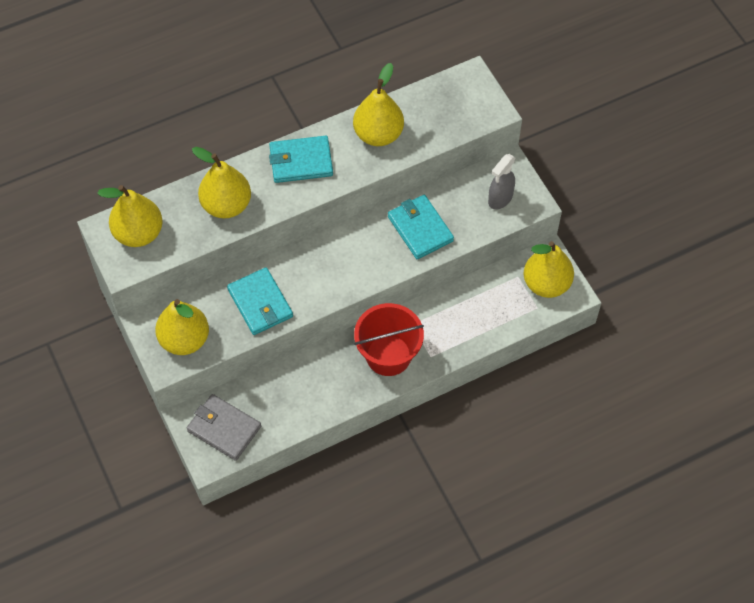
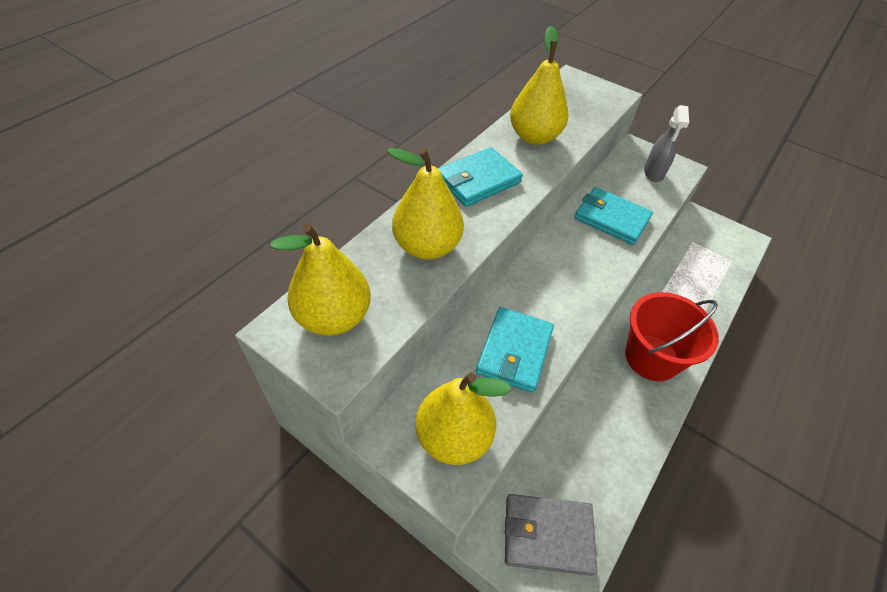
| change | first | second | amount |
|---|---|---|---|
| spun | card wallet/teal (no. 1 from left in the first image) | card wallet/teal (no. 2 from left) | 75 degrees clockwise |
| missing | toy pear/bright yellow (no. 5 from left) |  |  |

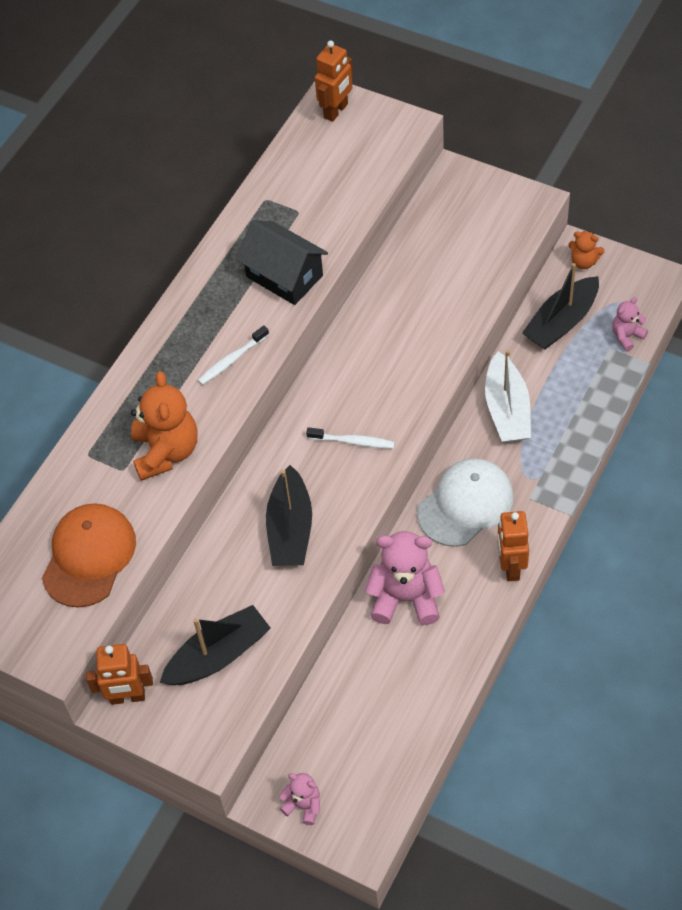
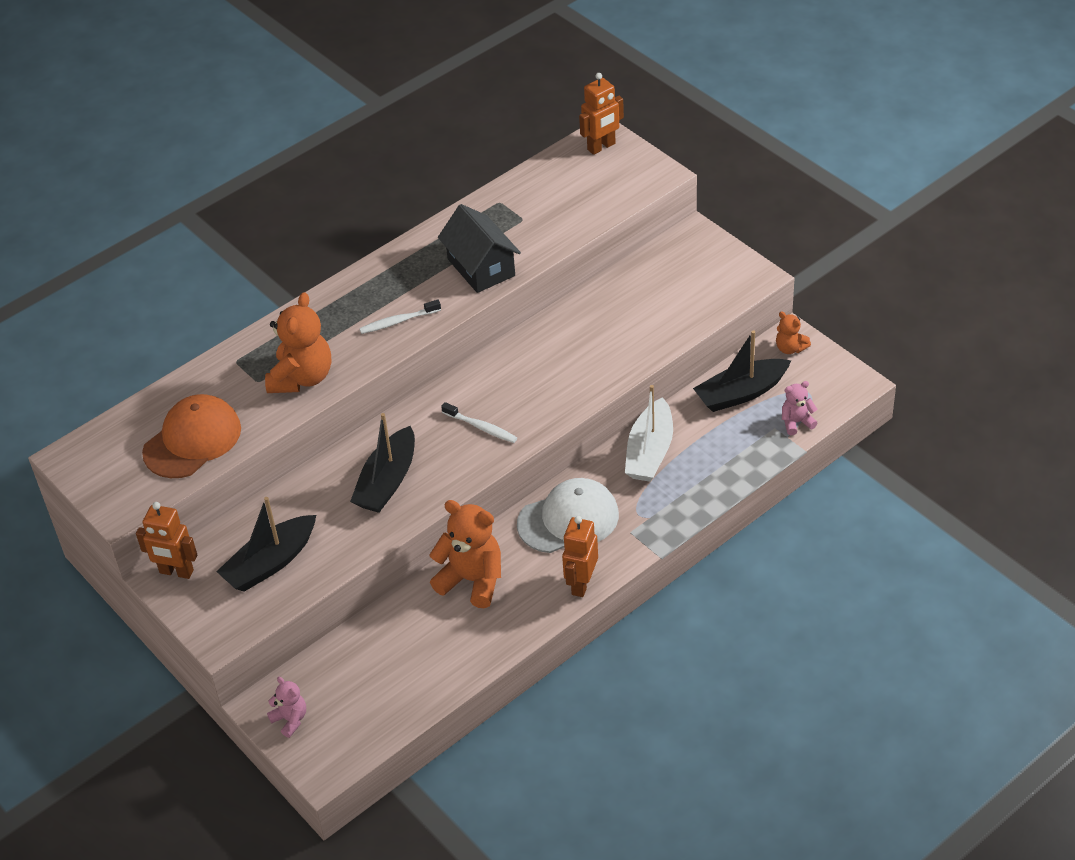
| change | first | second | amount |
|---|---|---|---|
| spun | toy boat/jet-black (no. 1 from left) |  | 150 degrees clockwise |
| colour | teddy/rosy (no. 2 from left) | teddy/bright orange (no. 2 from left) |  |

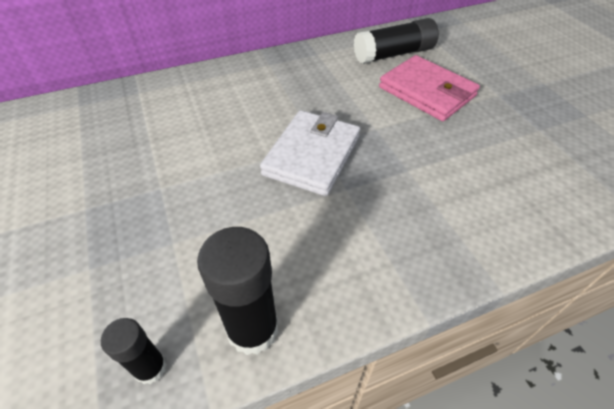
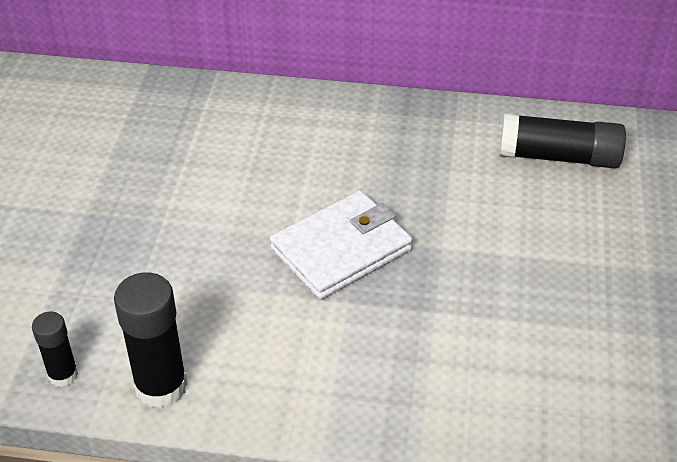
| change | first | second | amount |
|---|---|---|---|
| missing | card wallet/rosy |  |  |

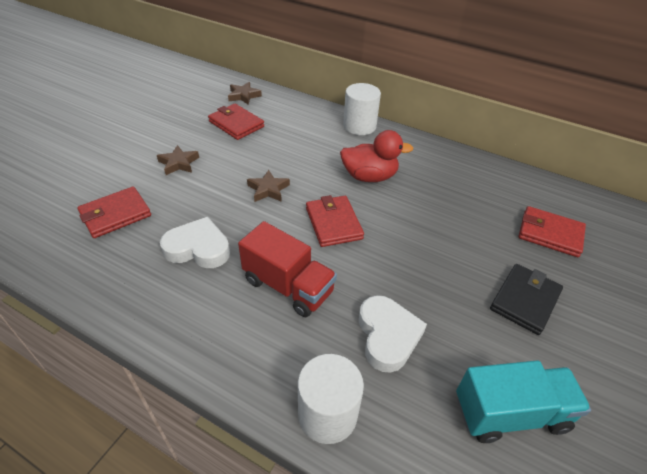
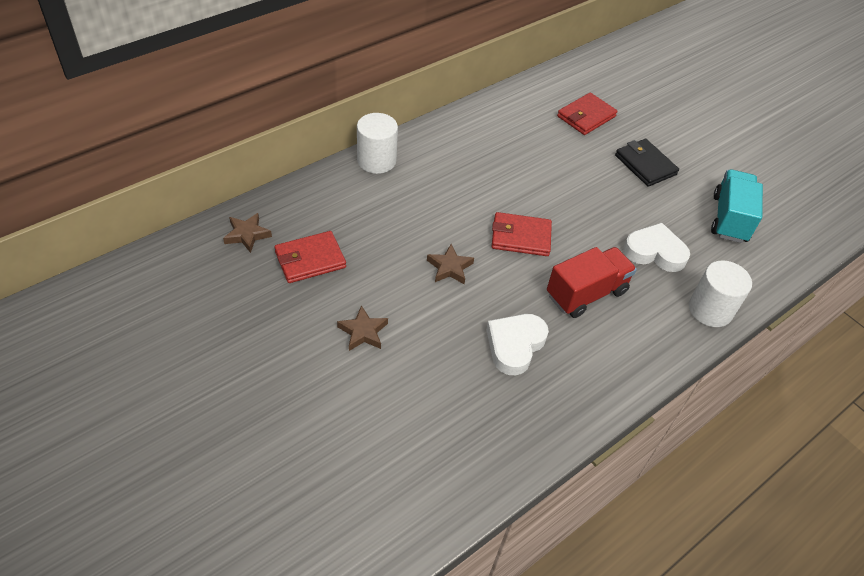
| change | first | second | amount |
|---|---|---|---|
| missing | card wallet/crimson (no. 1 from left) |  |  |
| missing | rubber duck/crimson |  |  |

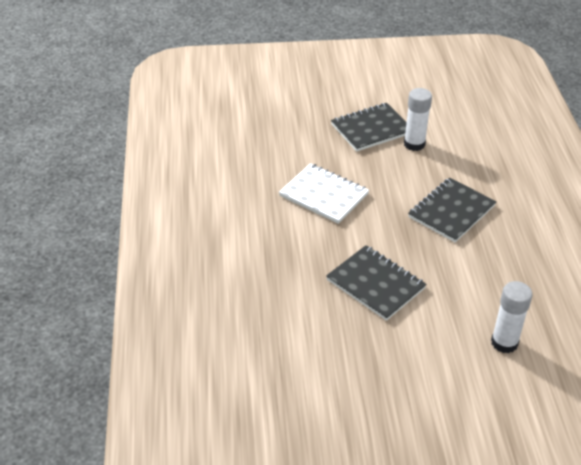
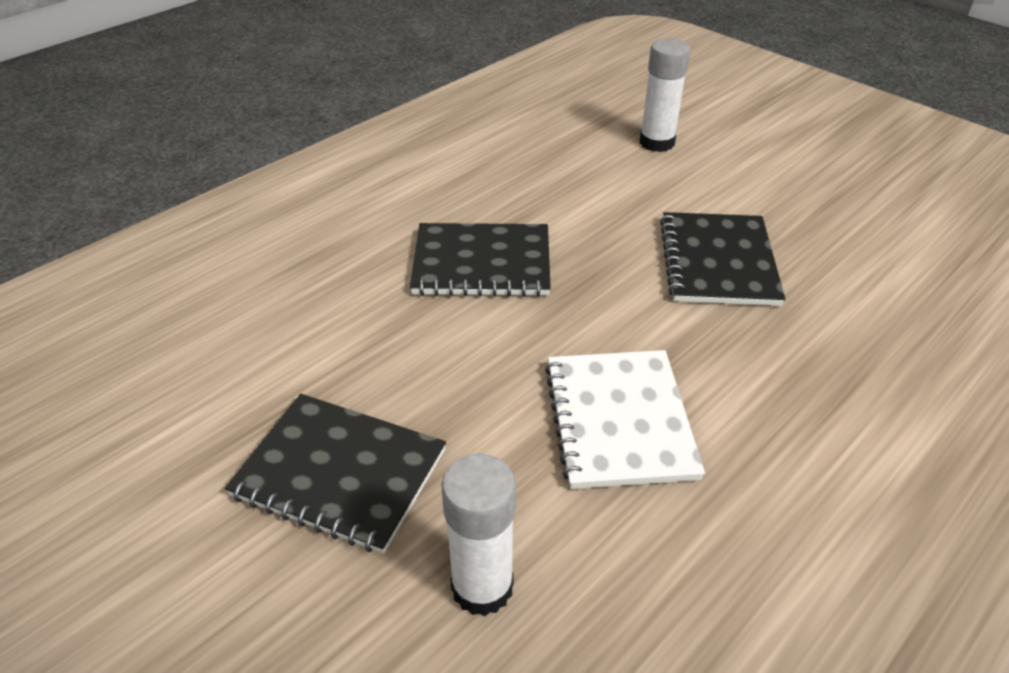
| change | first | second | amount |
|---|---|---|---|
| relocated | stick of glue/snow-white (no. 1 from left) |  |  |

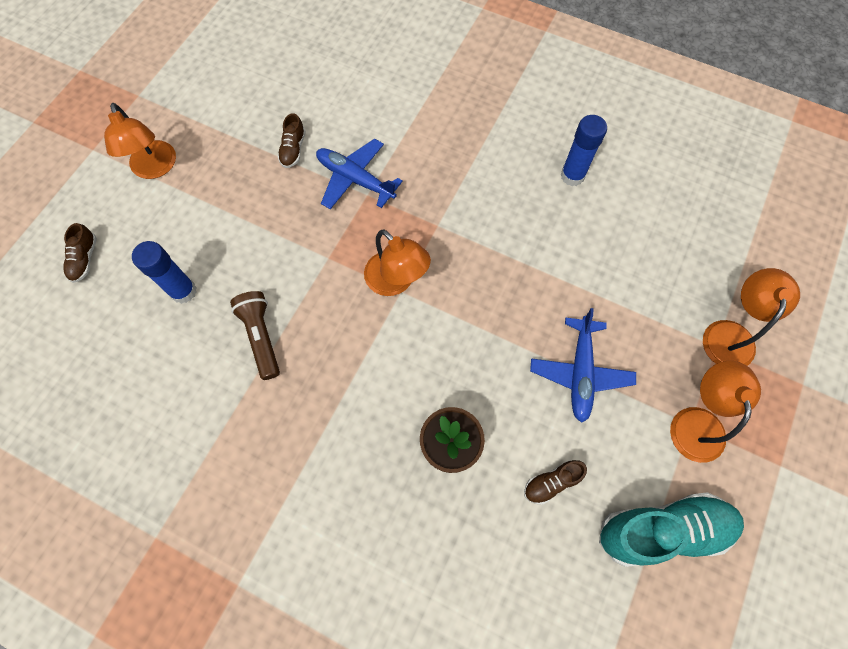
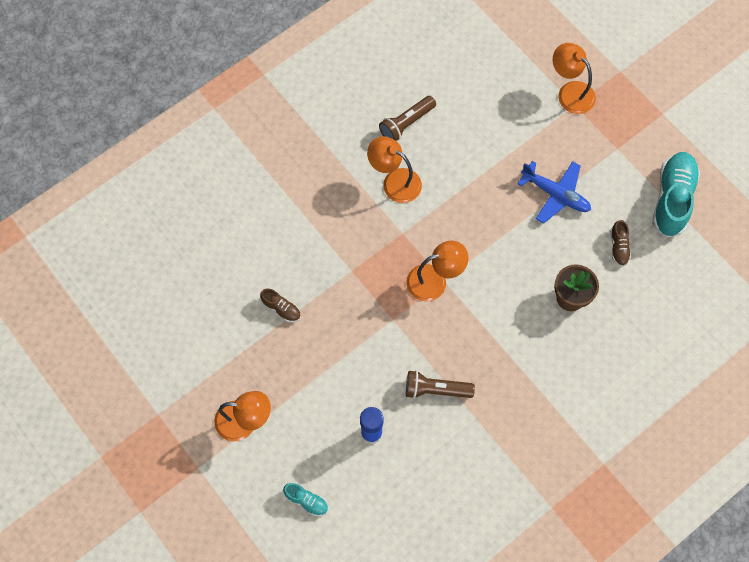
| change | first | second | amount |
|---|---|---|---|
| colour | sneaker/brown (no. 1 from left) | sneaker/teal (no. 1 from left) |  |
| relocated | lamp/bright orange (no. 3 from left in the first image) | lamp/bright orange (no. 2 from left) |  |
| exchanged | stick of glue/cobalt (no. 2 from left) | pocket torch/brown (no. 1 from left) |  |
| missing | toy plane/cobalt (no. 1 from left) |  |  |

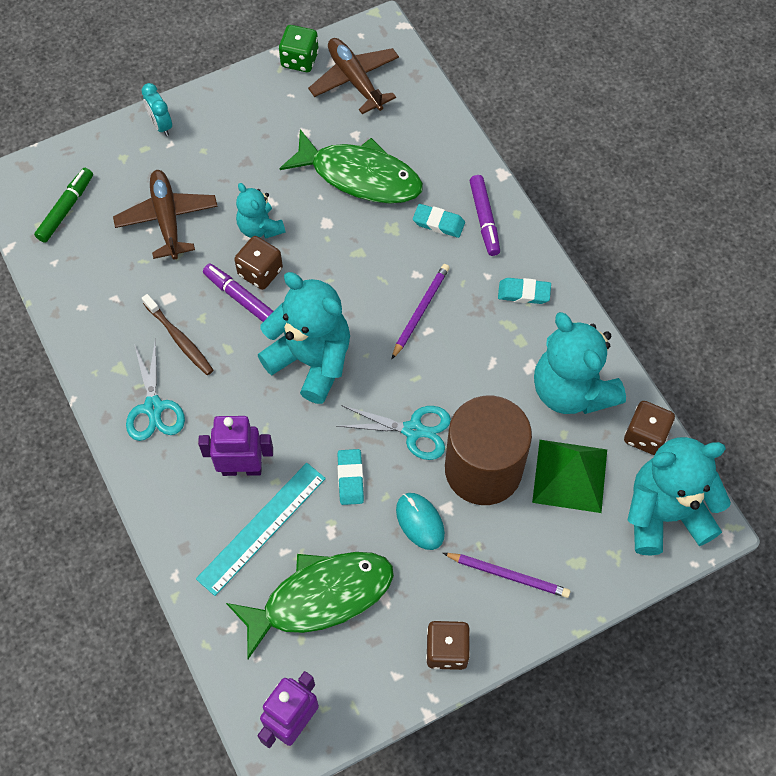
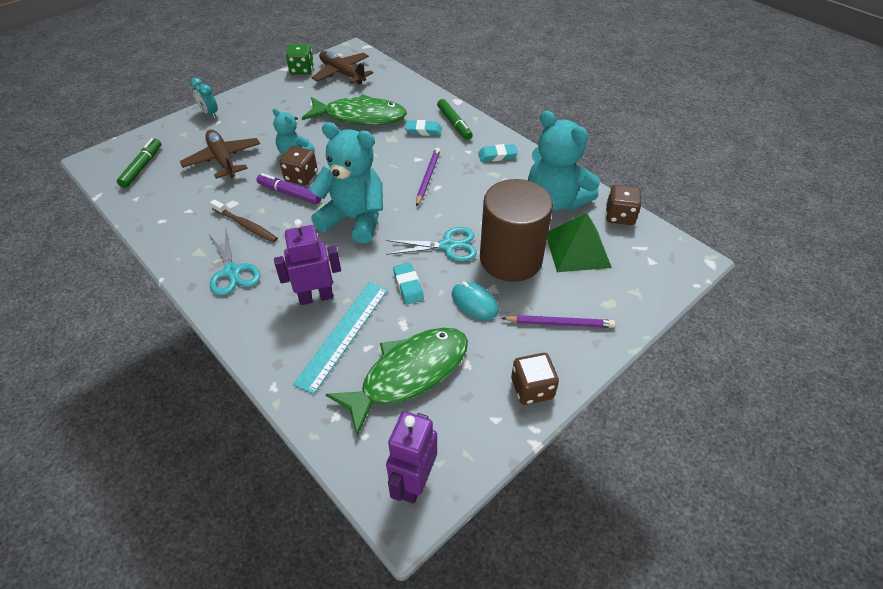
| change | first | second | amount |
|---|---|---|---|
| colour | marker/royal purple (no. 2 from left) | marker/green (no. 2 from left) |  |
| missing | teddy/teal (no. 4 from left) |  |  |

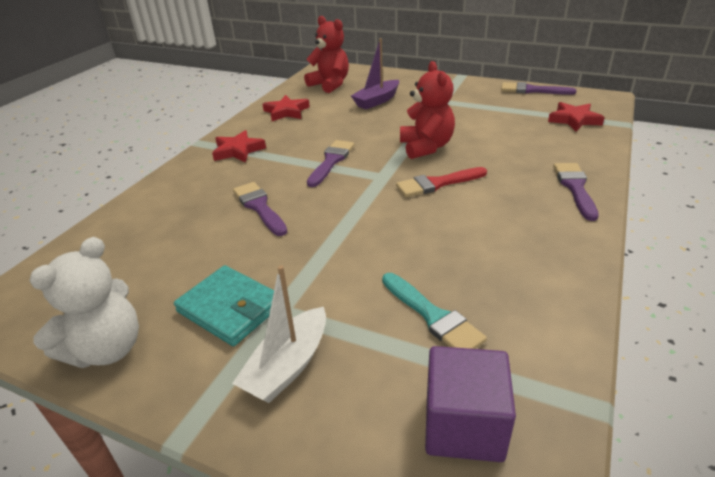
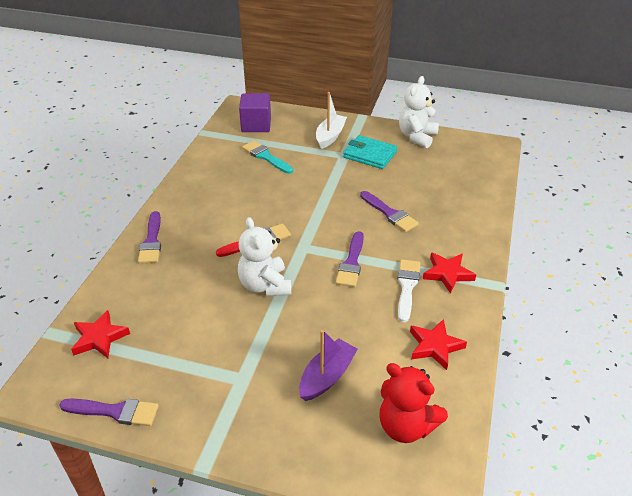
| change | first | second | amount |
|---|---|---|---|
| colour | teddy/crimson (no. 2 from left) | teddy/snow-white (no. 1 from left) |  |
| appeared |  | brush/snow-white |  |

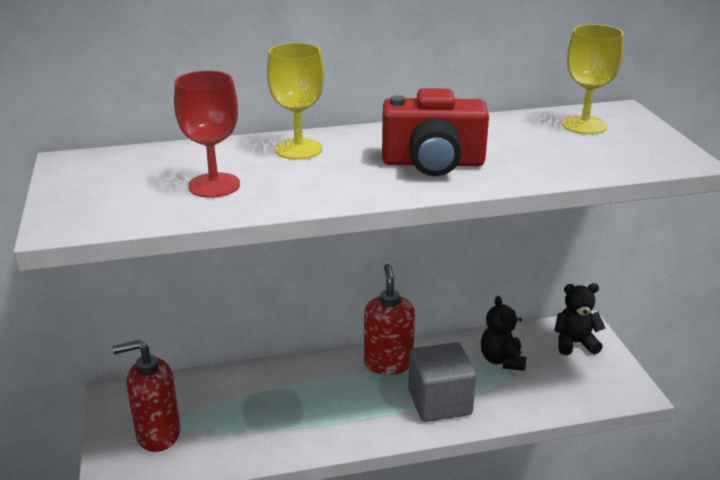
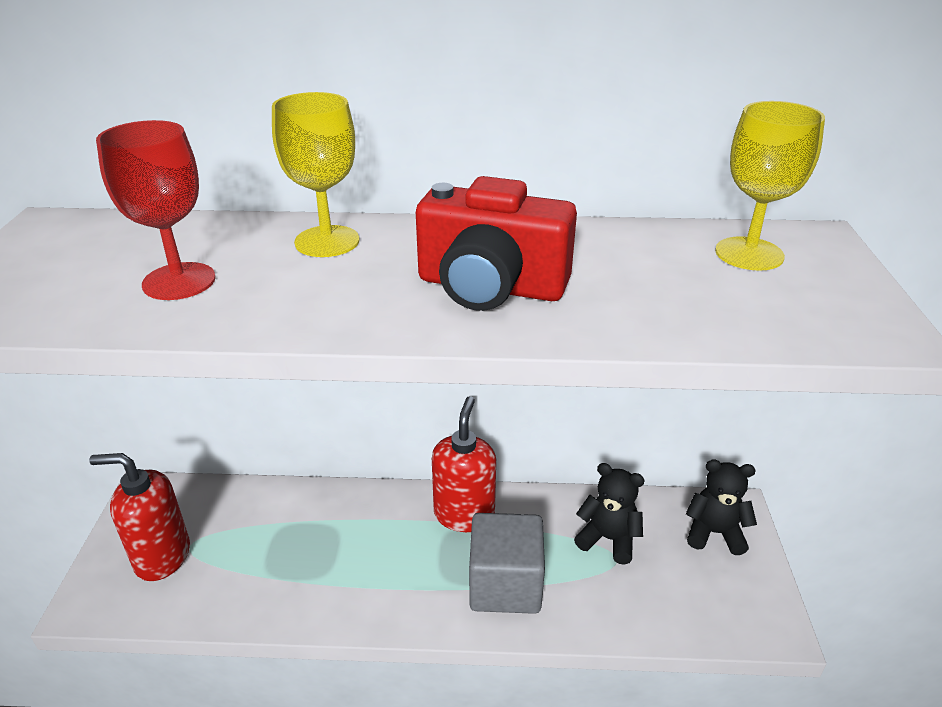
| change | first | second | amount |
|---|---|---|---|
| spun | teddy/jet-black (no. 1 from left) |  | 105 degrees clockwise |

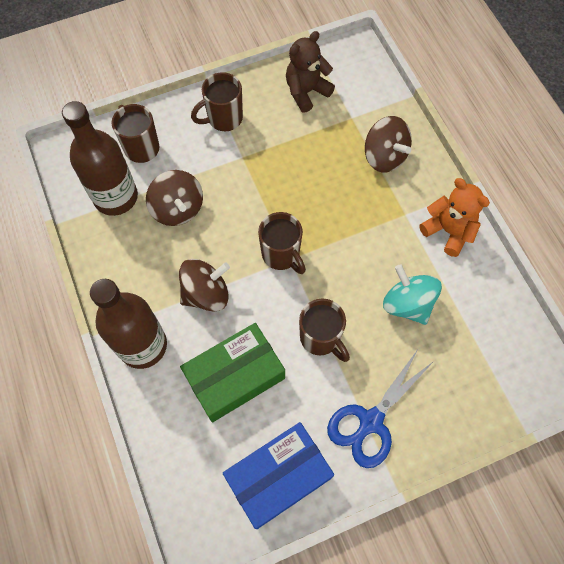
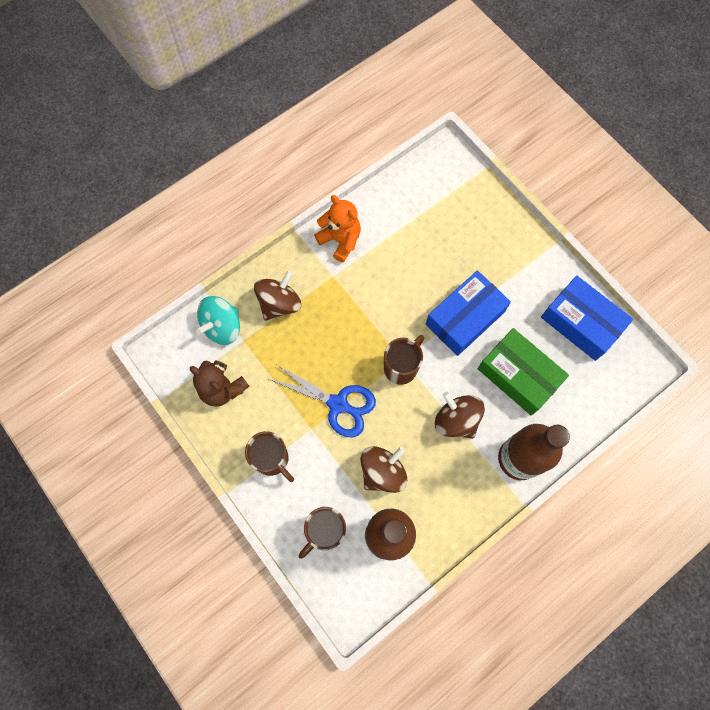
| change | first | second | amount |
|---|---|---|---|
| relocated | spinning top/teal |  |  |
| relocated | scissors/cobalt |  |  |
| spun | teddy/bright orange |  | 105 degrees clockwise |
| exchanged | coffee mug/brown (no. 4 from left) | parcel/cobalt (no. 1 from left) |  |

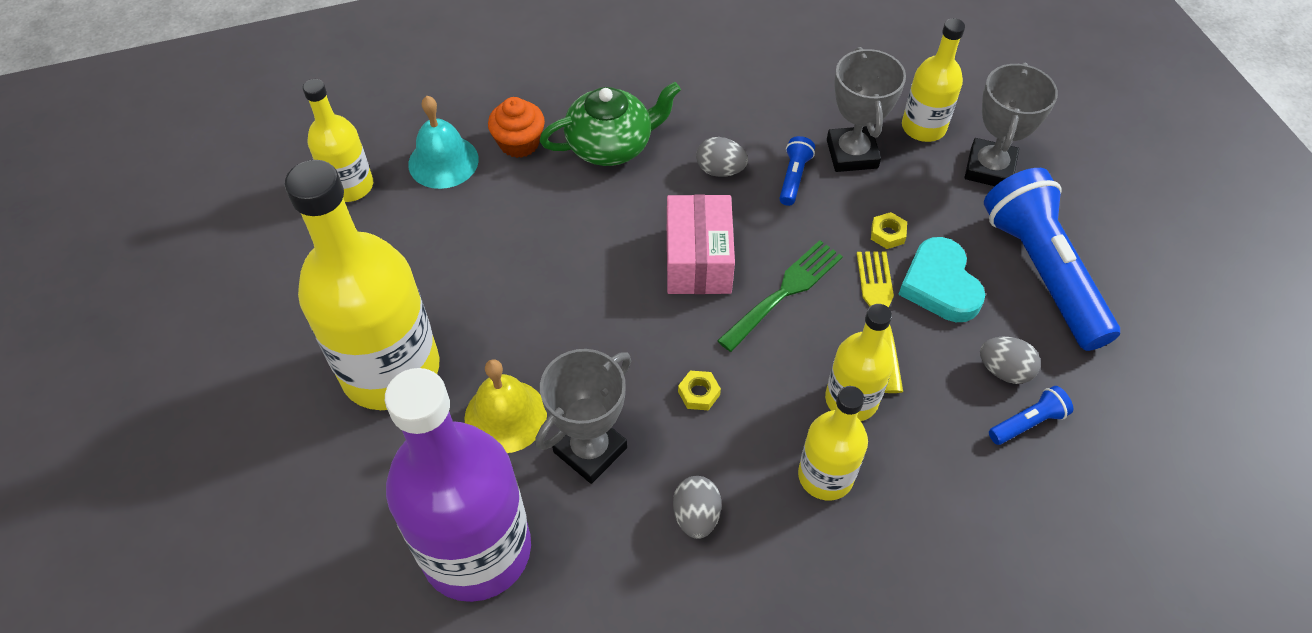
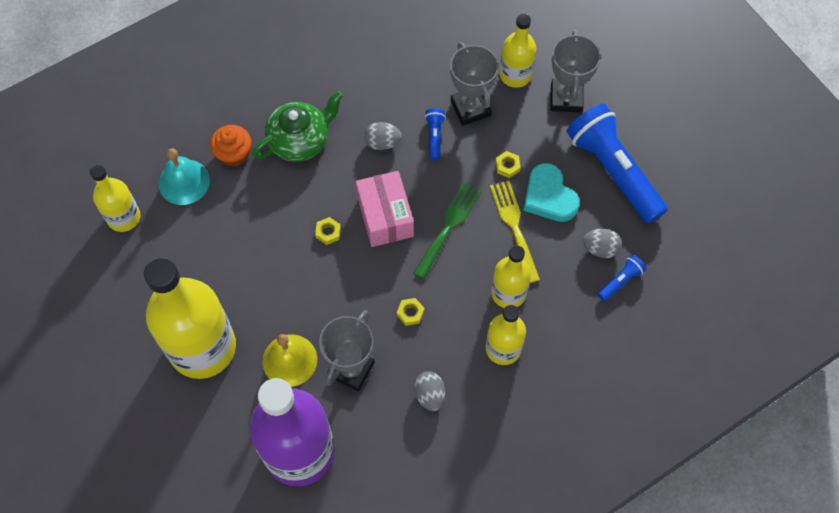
| change | first | second | amount |
|---|---|---|---|
| appeared |  | hexagon nut/bright yellow (no. 1 from left) |  |

